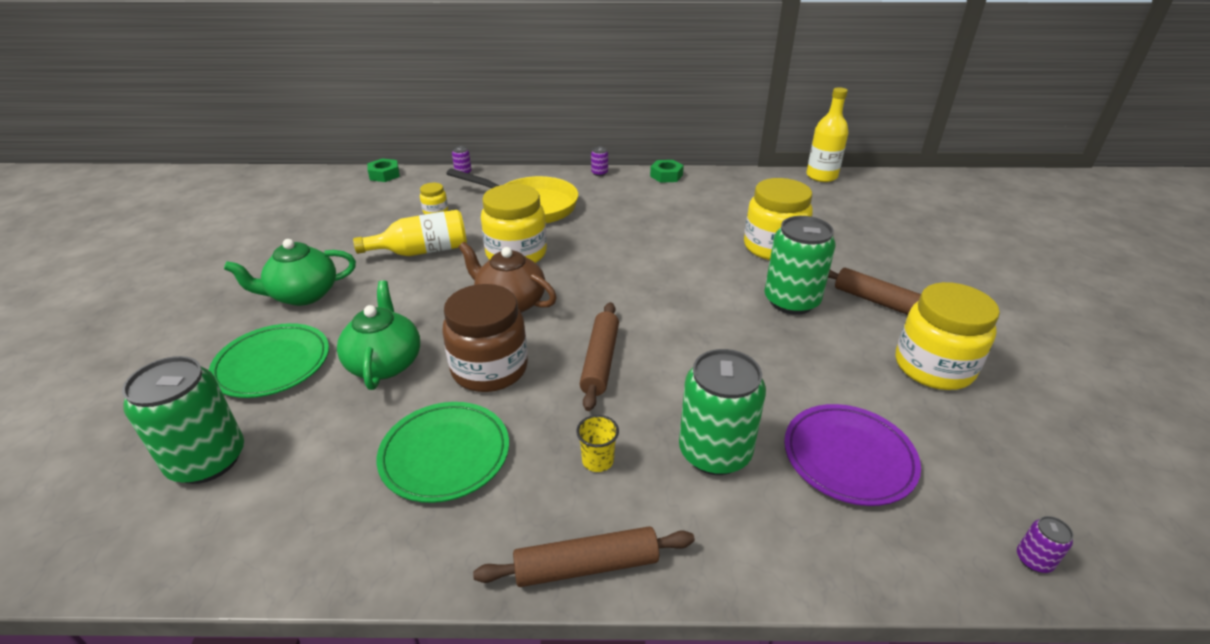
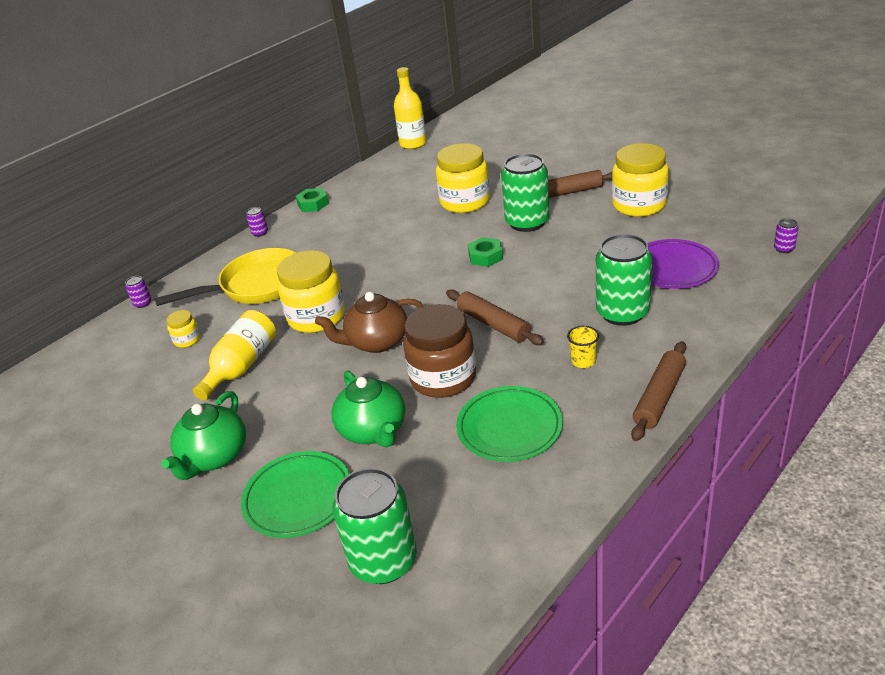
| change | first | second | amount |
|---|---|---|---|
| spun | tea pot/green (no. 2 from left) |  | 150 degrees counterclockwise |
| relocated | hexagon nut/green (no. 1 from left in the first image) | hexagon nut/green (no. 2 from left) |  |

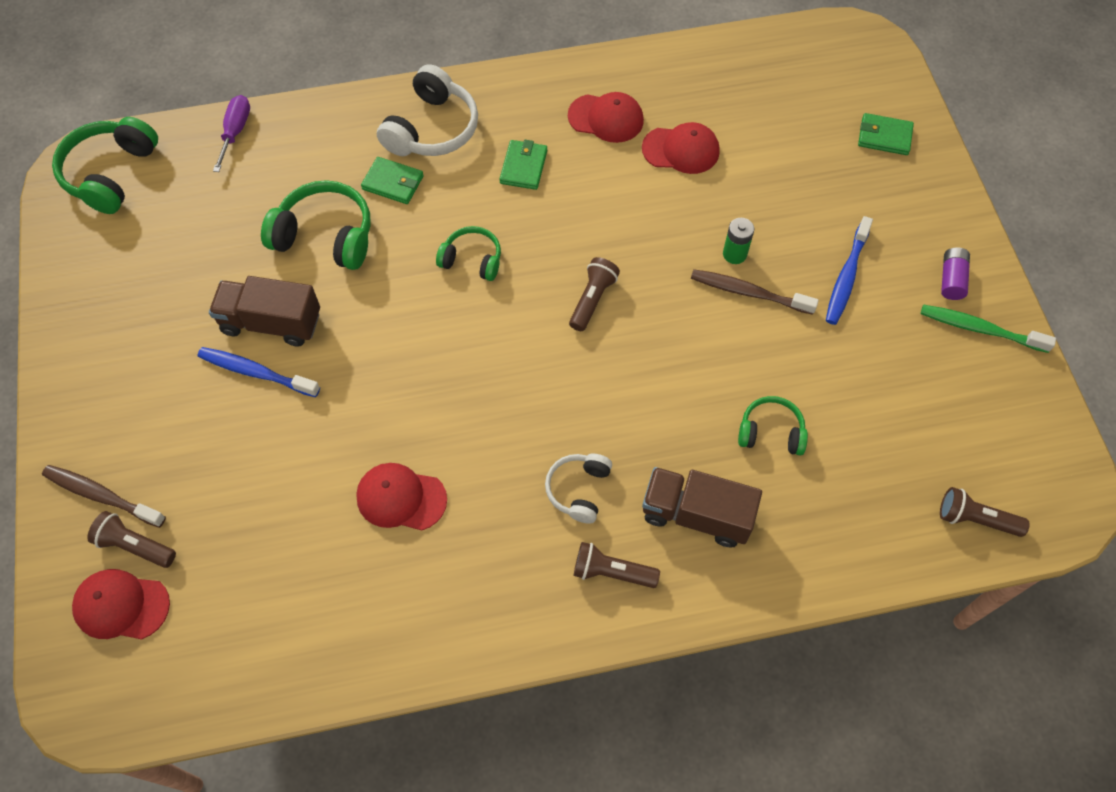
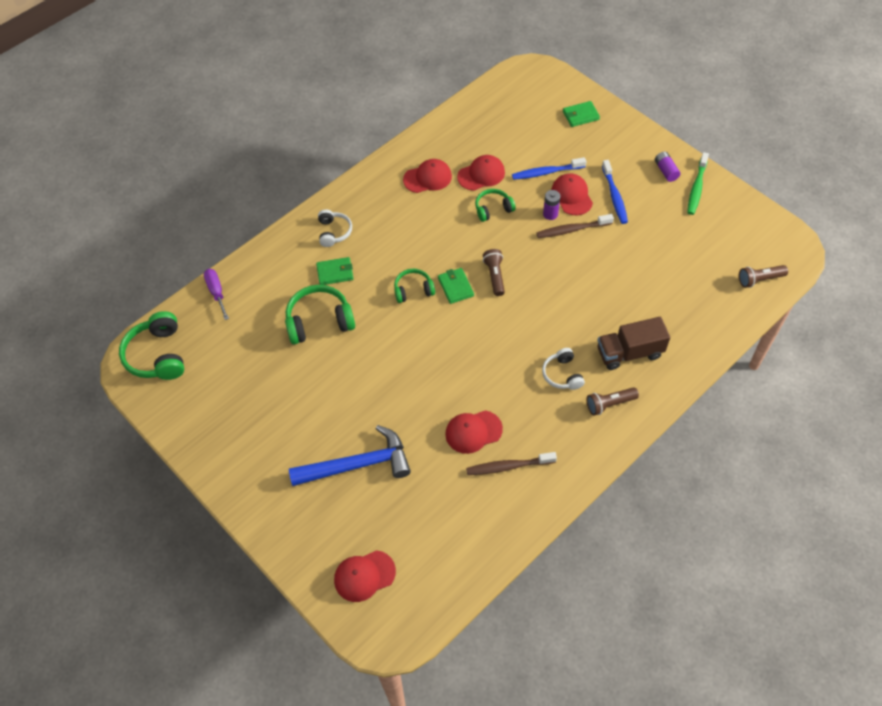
| change | first | second | amount |
|---|---|---|---|
| appeared |  | claw hammer/cobalt |  |
| size | over-ear headphones/snow-white (no. 1 from left) |  | x0.60 |
| relocated | card wallet/green (no. 2 from left) |  |  |
| relocated | tooth brush/brown (no. 1 from left) |  |  |
| relocated | over-ear headphones/green (no. 4 from left) |  |  |
| relocated | tooth brush/cobalt (no. 1 from left) |  |  |
| colour | battery/green | battery/royal purple (no. 1 from left) |  |
| appeared |  | baseball cap/crimson (no. 5 from left) |  |
| spun | tooth brush/green |  | 60 degrees counterclockwise |
| missing | pocket torch/brown (no. 1 from left) |  |  |
| missing | truck/brown (no. 1 from left) |  |  |

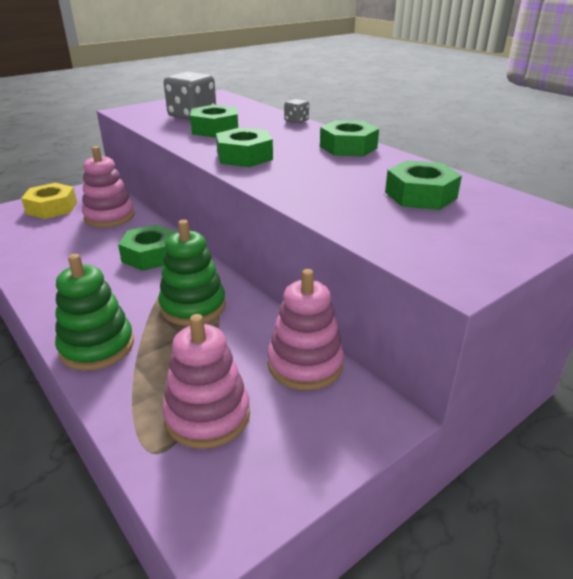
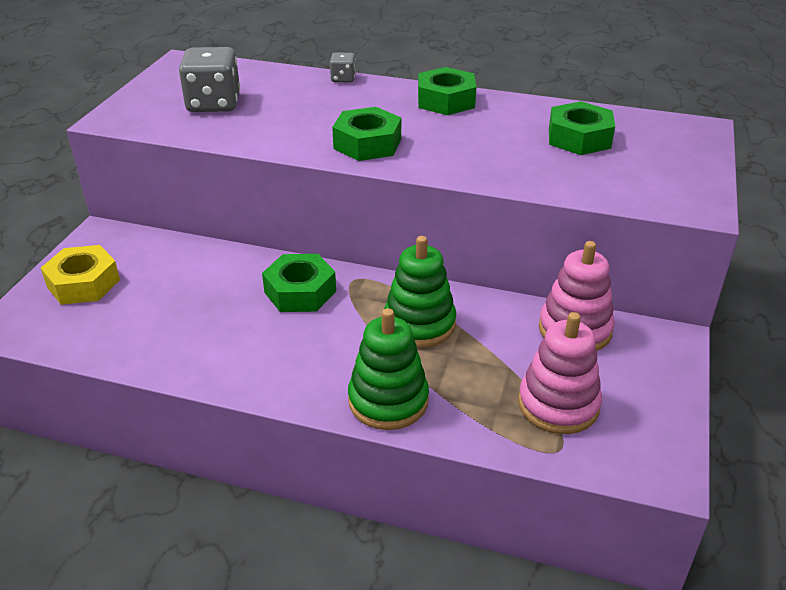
| change | first | second | amount |
|---|---|---|---|
| missing | stacking rings/rosy (no. 1 from left) |  |  |
| missing | hexagon nut/green (no. 2 from left) |  |  |

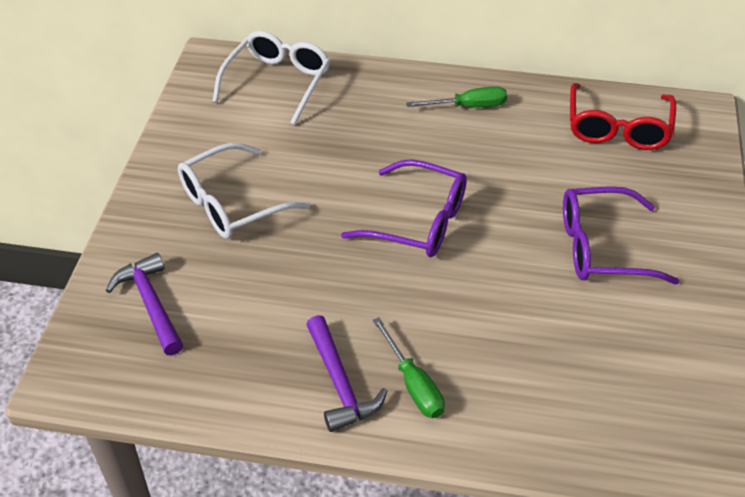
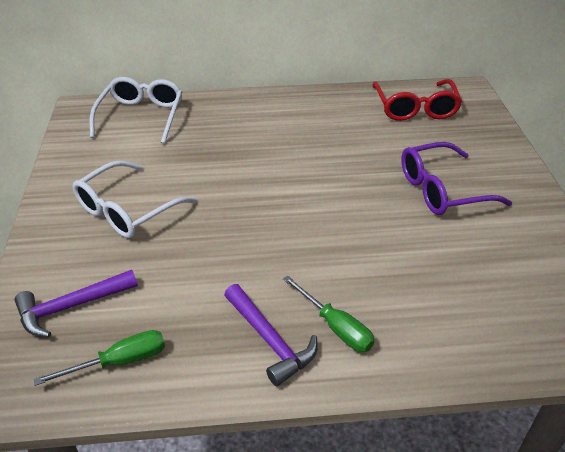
| change | first | second | amount |
|---|---|---|---|
| spun | claw hammer/royal purple (no. 1 from left) |  | 75 degrees counterclockwise |
| relocated | hand screwdriver/green (no. 2 from left in the first image) | hand screwdriver/green (no. 1 from left) |  |
| missing | eyeglasses/royal purple (no. 1 from left) |  |  |

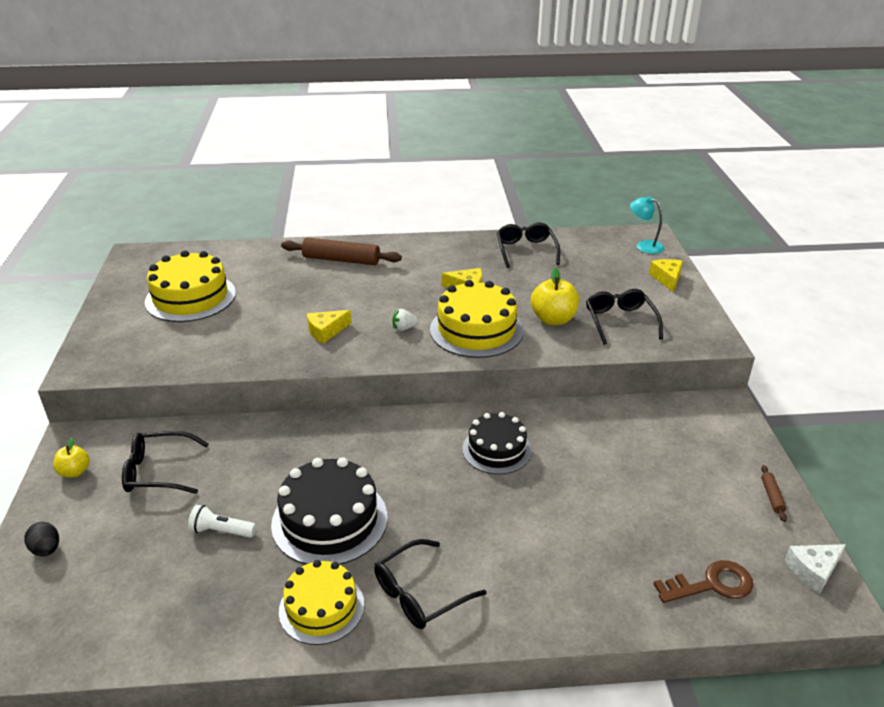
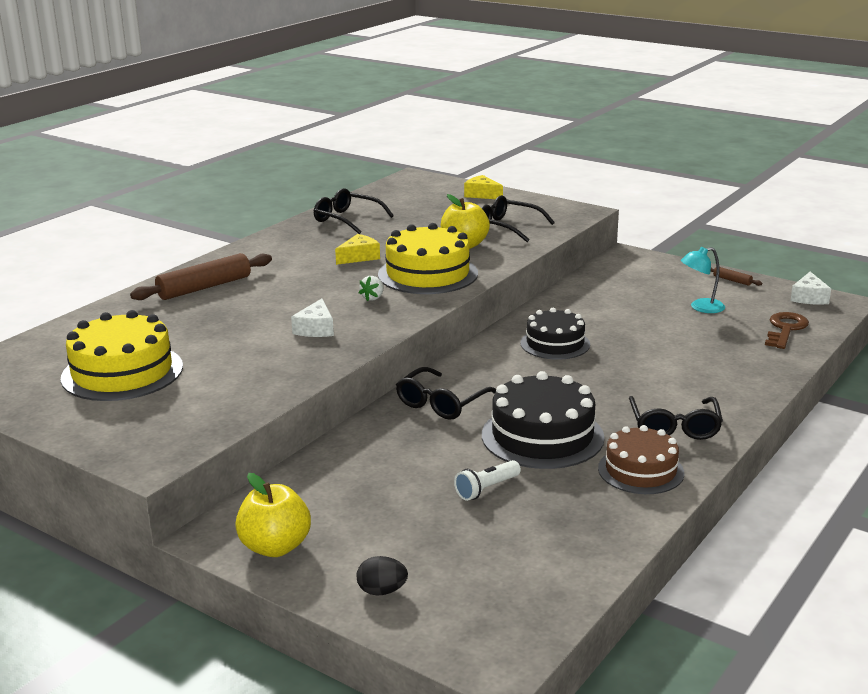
| change | first | second | amount |
|---|---|---|---|
| size | apple fruit/bright yellow (no. 1 from left) |  | x1.69 |
| colour | cheese wedge/bright yellow (no. 1 from left) | cheese wedge/snow-white (no. 1 from left) |  |
| relocated | eyeglasses/jet-black (no. 1 from left in the first image) | eyeglasses/jet-black (no. 2 from left) |  |
| colour | cake/bright yellow (no. 2 from left) | cake/brown |  |
| relocated | lamp/teal |  |  |

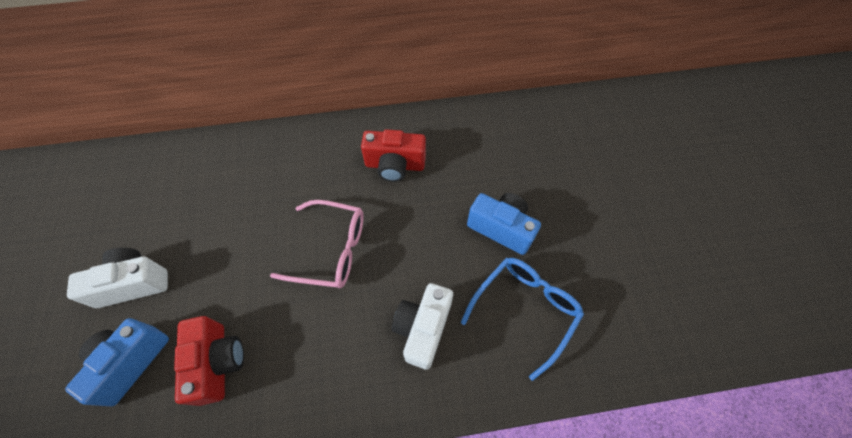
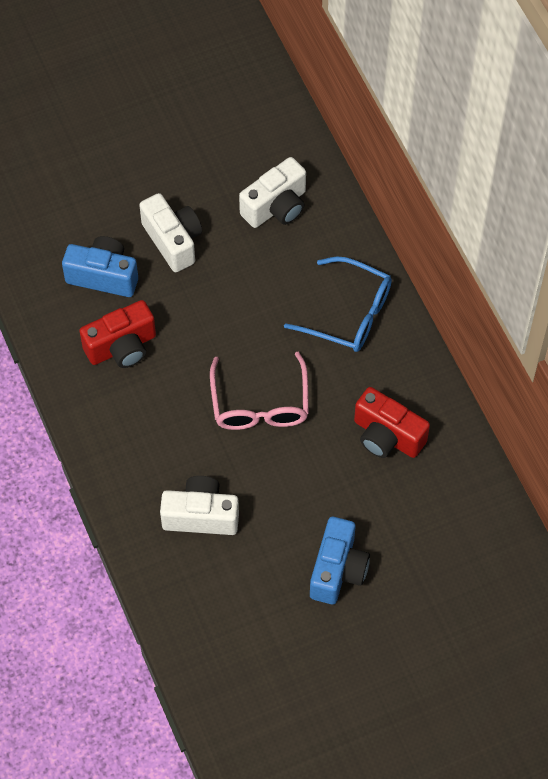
| change | first | second | amount |
|---|---|---|---|
| appeared |  | compact camera/snow-white (no. 3 from left) |  |
| relocated | eyeglasses/cobalt |  |  |
| spun | compact camera/crimson (no. 2 from left) |  | 45 degrees counterclockwise |

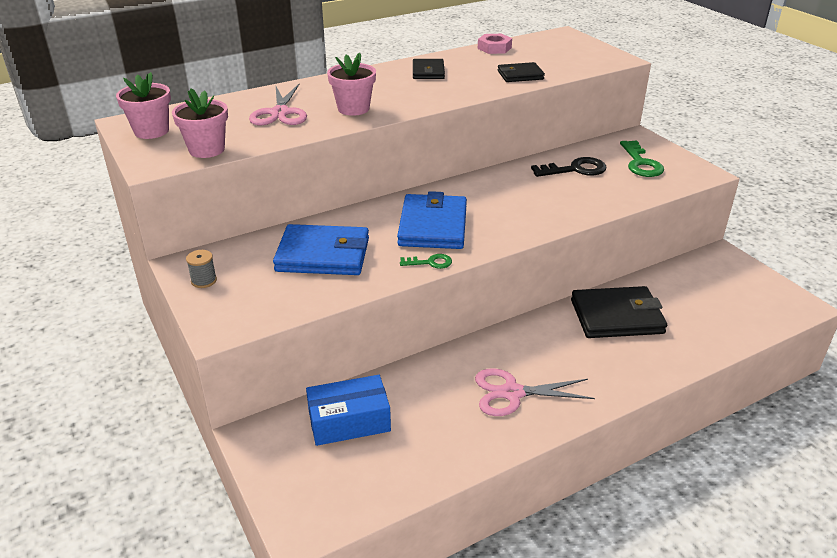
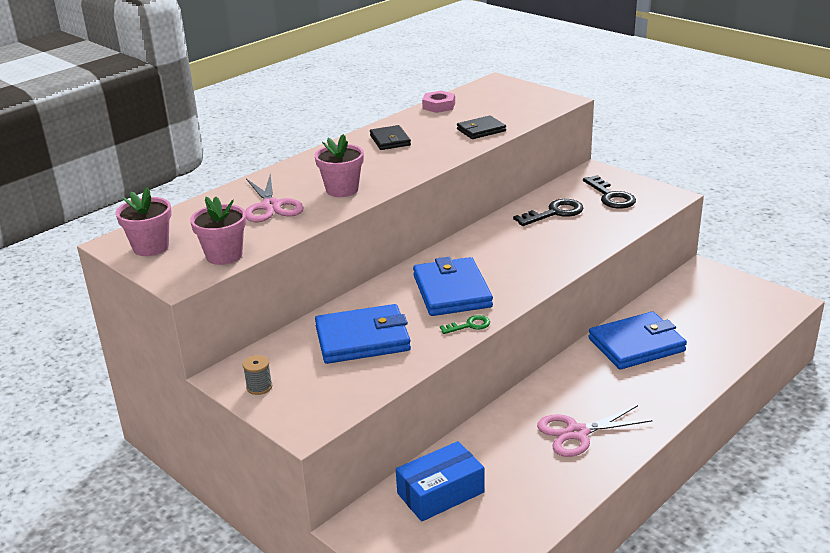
| change | first | second | amount |
|---|---|---|---|
| colour | latchkey/green (no. 2 from left) | latchkey/jet-black (no. 2 from left) |  |
| colour | card wallet/jet-black (no. 3 from left) | card wallet/cobalt (no. 3 from left) |  |

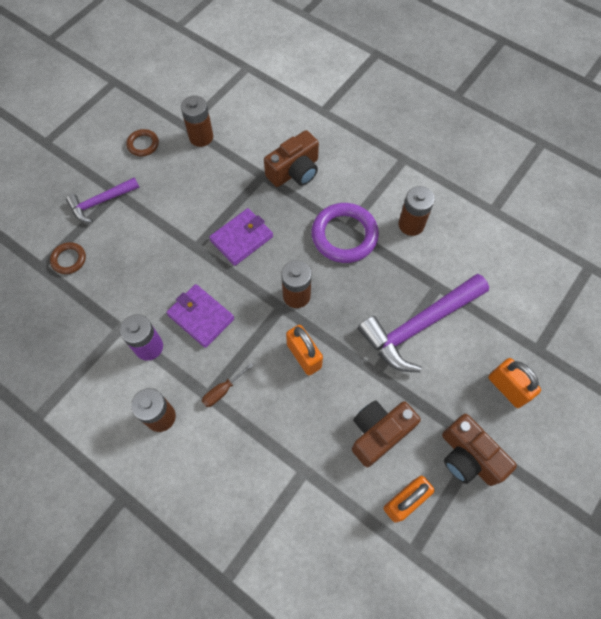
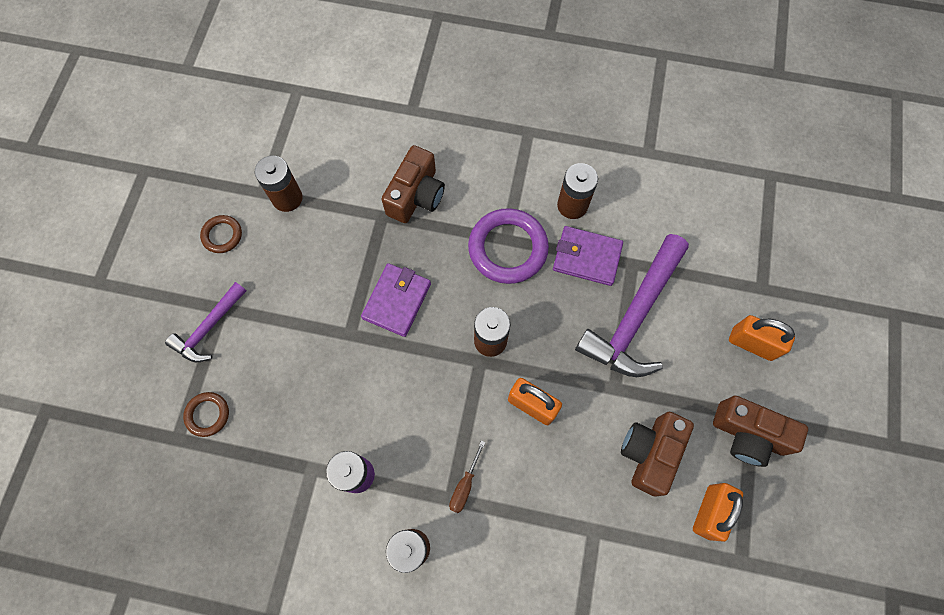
| change | first | second | amount |
|---|---|---|---|
| relocated | card wallet/royal purple (no. 1 from left in the first image) | card wallet/royal purple (no. 2 from left) |  |

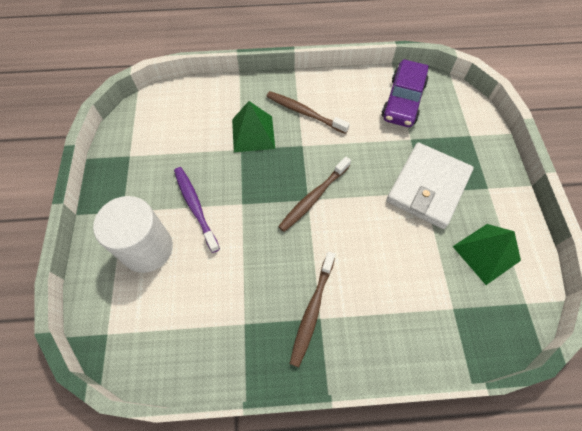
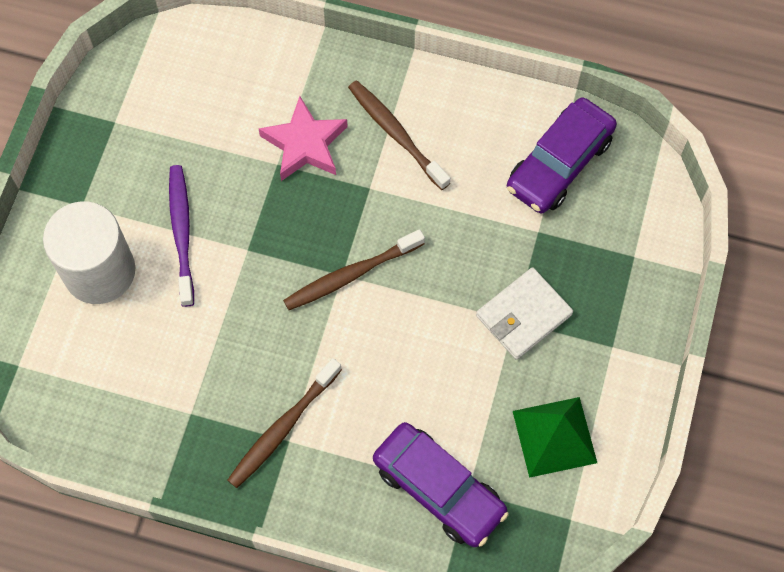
| change | first | second | amount |
|---|---|---|---|
| exchanged | pyramid/green (no. 1 from left) | five-pointed star/rosy |  |
| appeared |  | car/royal purple (no. 1 from left) |  |
| size | card wallet/snow-white |  | x0.66 |

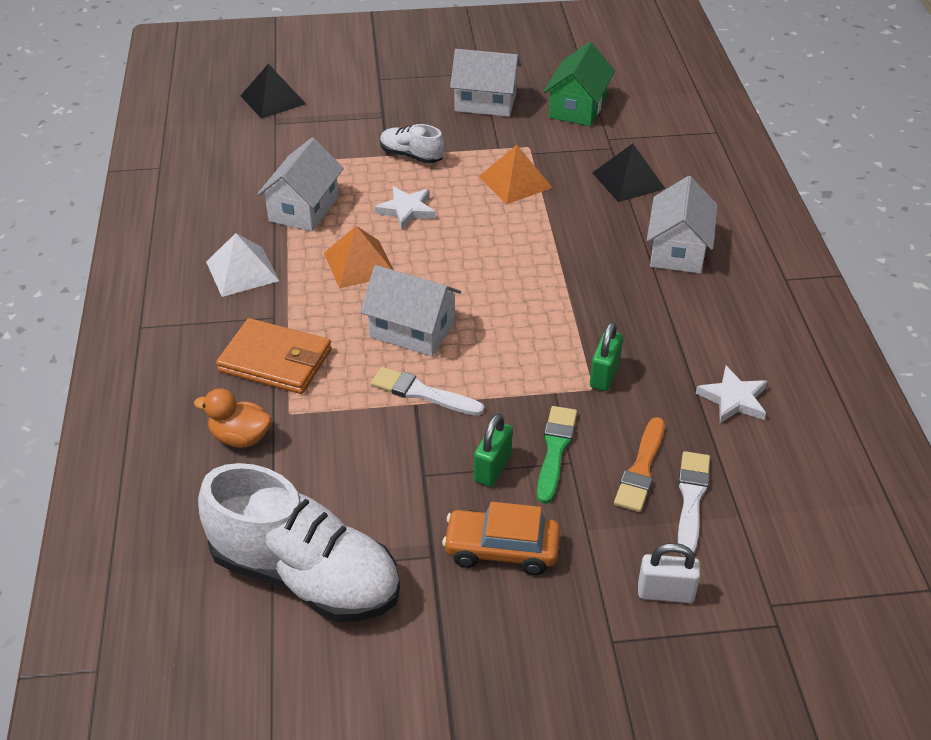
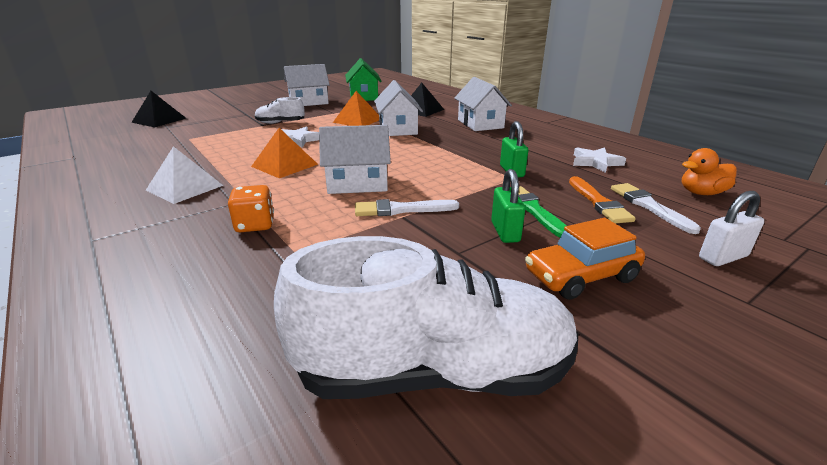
| change | first | second | amount |
|---|---|---|---|
| exchanged | card wallet/bright orange | die/bright orange |  |
| relocated | house/snow-white (no. 1 from left in the first image) | house/snow-white (no. 3 from left) |  |
| relocated | rubber duck/bright orange |  |  |

